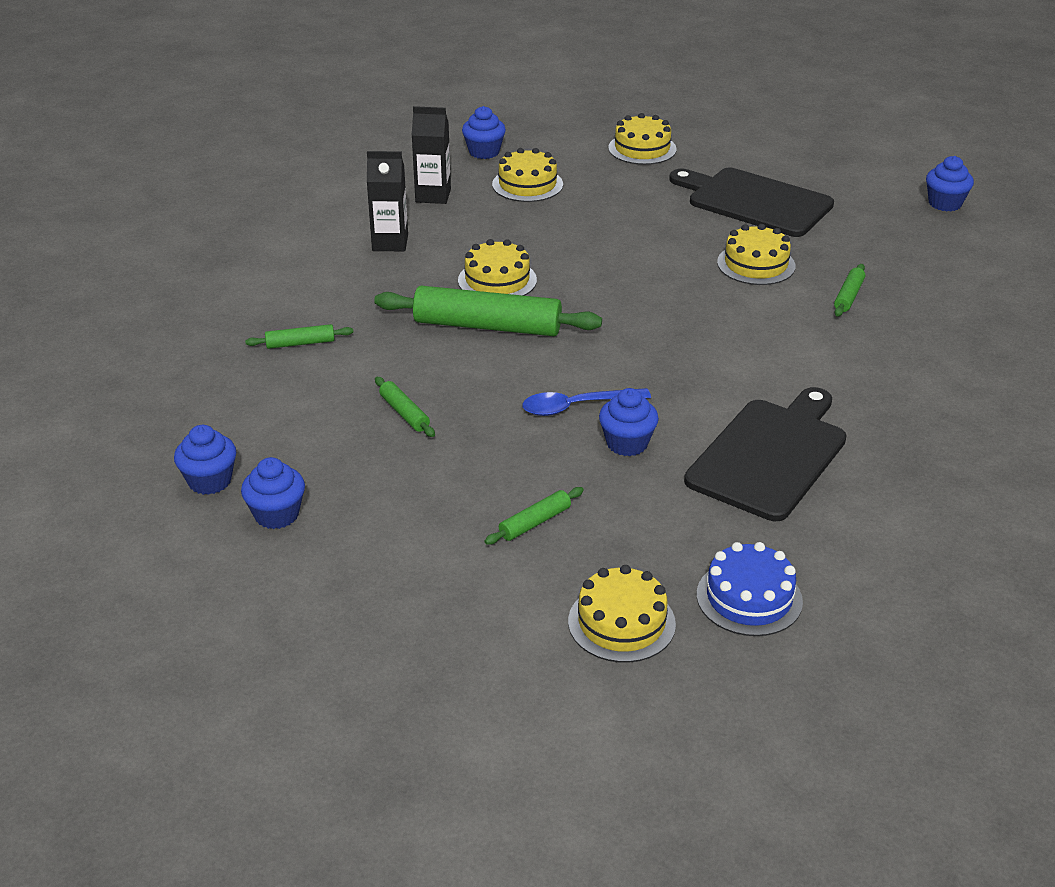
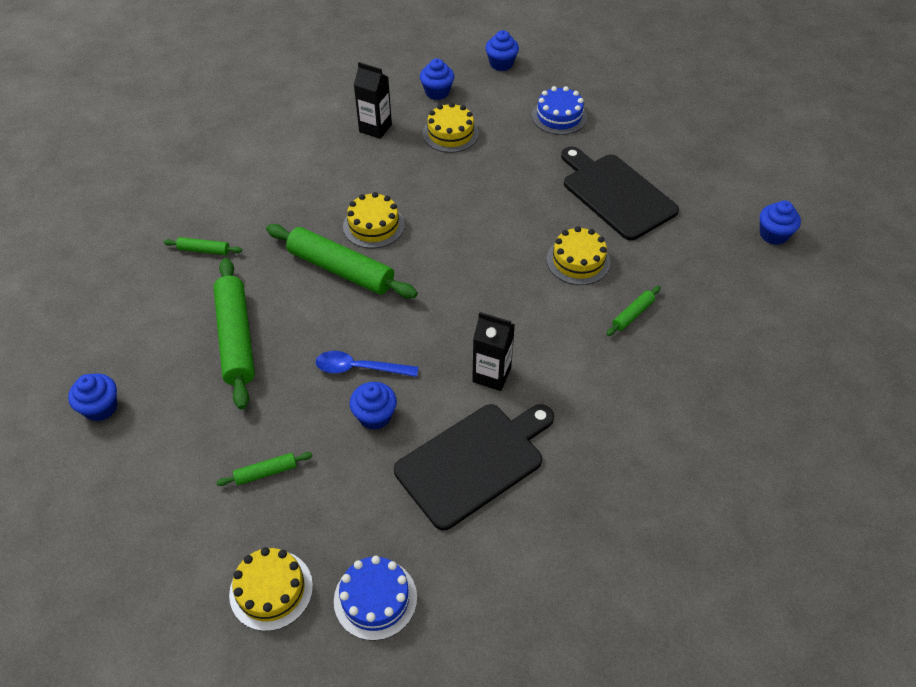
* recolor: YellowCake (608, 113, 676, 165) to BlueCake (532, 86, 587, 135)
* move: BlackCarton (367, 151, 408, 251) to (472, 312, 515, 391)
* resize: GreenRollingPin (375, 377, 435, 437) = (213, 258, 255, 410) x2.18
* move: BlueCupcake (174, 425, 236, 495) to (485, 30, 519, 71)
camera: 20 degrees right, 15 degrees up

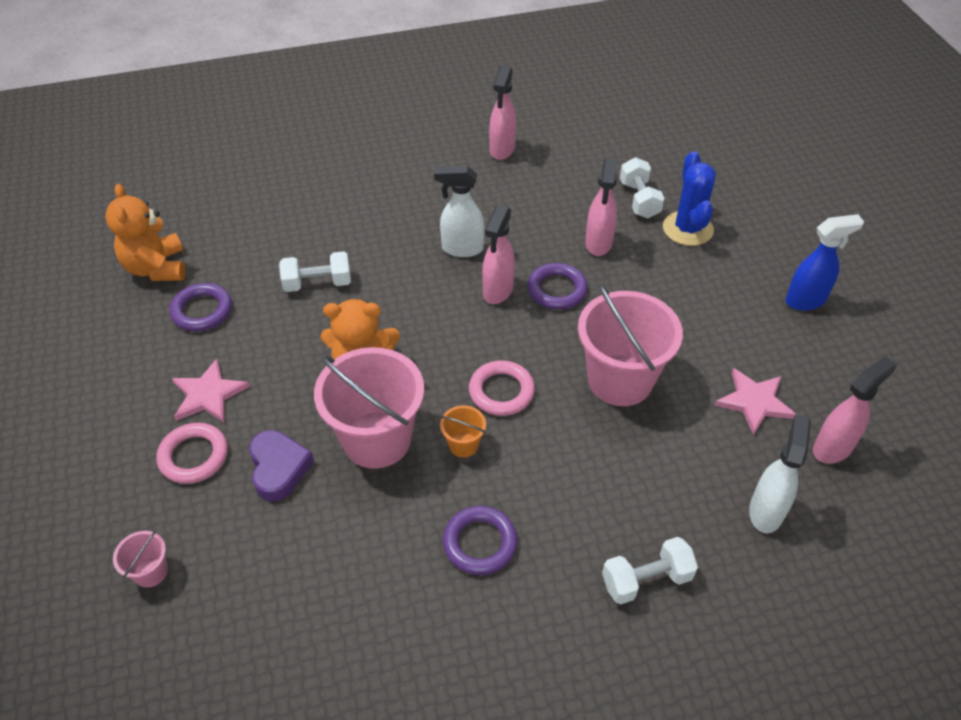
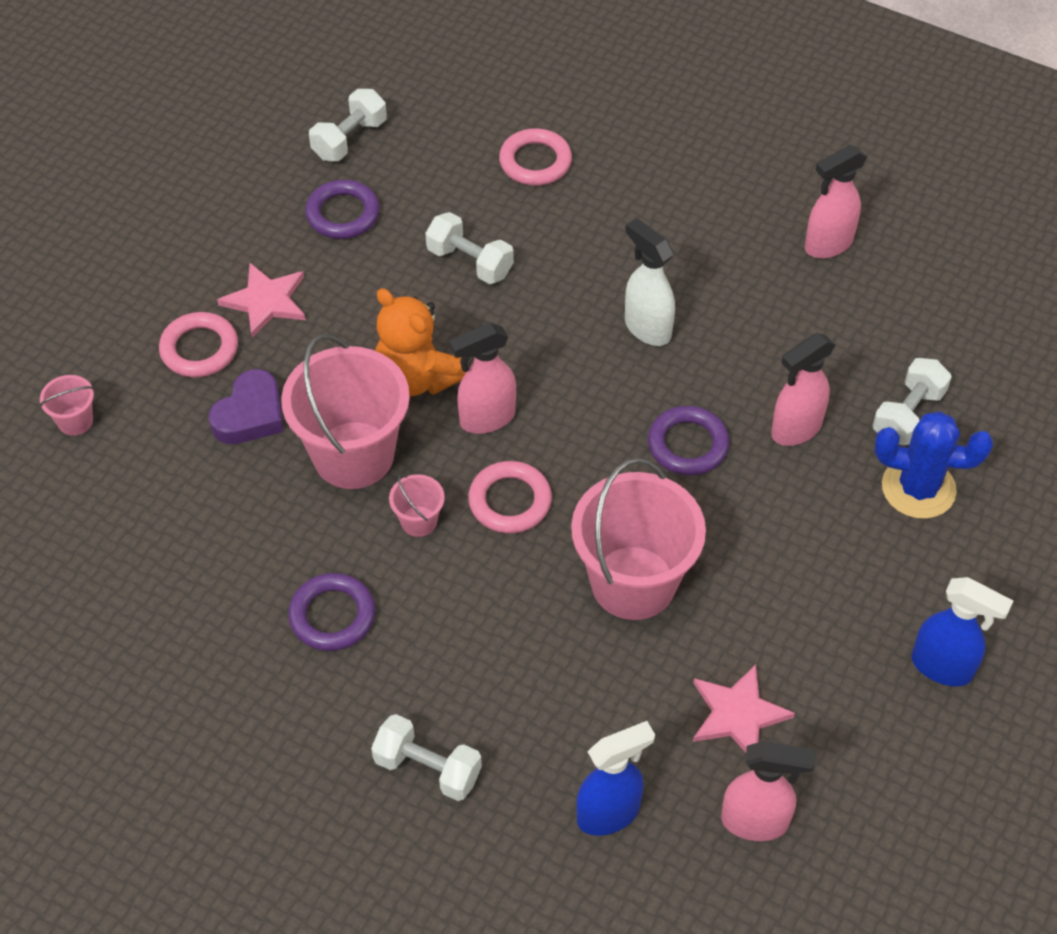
* rotate: BlueCactus (663, 151, 716, 246) = (874, 411, 993, 519) 60 degrees clockwise
* replace: OrangeTeddyBear (105, 184, 185, 281) to WhiteDumbbell (309, 89, 387, 161)
* move: PinkSprayBottle (482, 205, 515, 304) to (449, 323, 516, 434)
* recolor: OrangeBucket (440, 405, 486, 457) to PinkBucket (389, 474, 445, 537)
* recolor: WhiteSprayBottle (749, 414, 811, 533) to BlueSprayBottle (576, 721, 655, 836)
* insert: PinkRing (499, 128, 572, 186)
camera: 45 degrees right, 5 degrees up

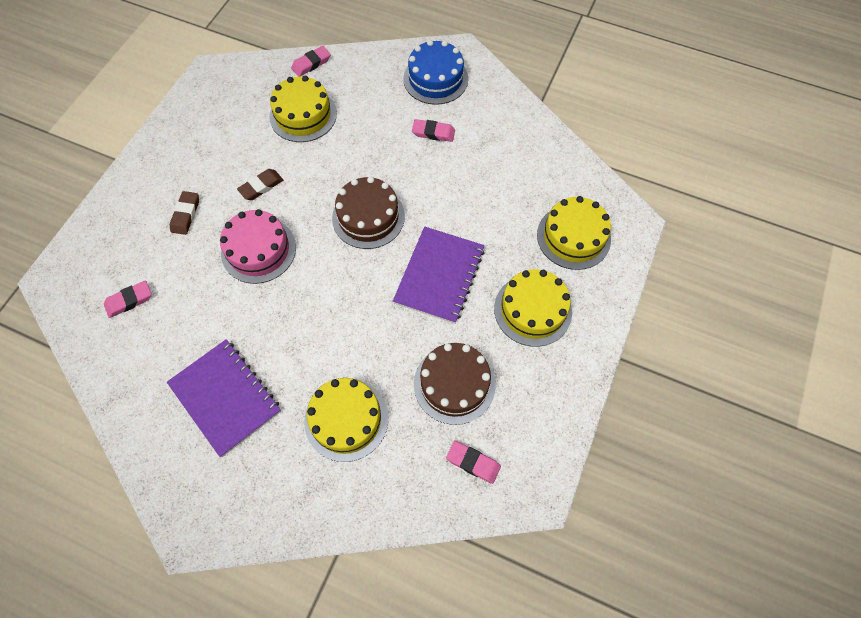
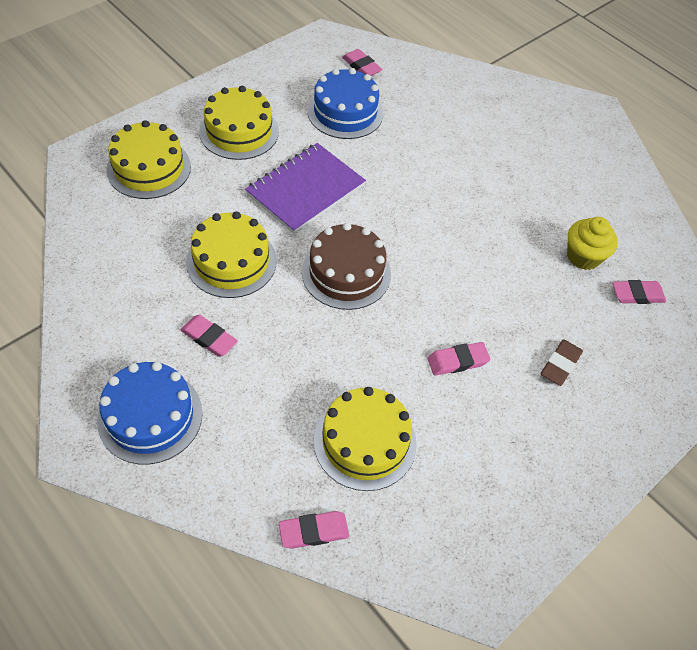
* recolor: BrownEraser (237, 169, 283, 200) to PinkEraser (427, 342, 490, 376)
* delete: PinkCake (220, 209, 296, 284)
* delete: PurpleNotebook (167, 339, 281, 457)
* recolor: BrownCake (414, 343, 496, 425) to BlueCake (307, 68, 383, 139)
* move: YellowCake (304, 378, 388, 462) to (186, 211, 277, 298)
* insert: YellowCupcake (567, 217, 618, 270)
camera: 160 degrees left, 10 degrees down

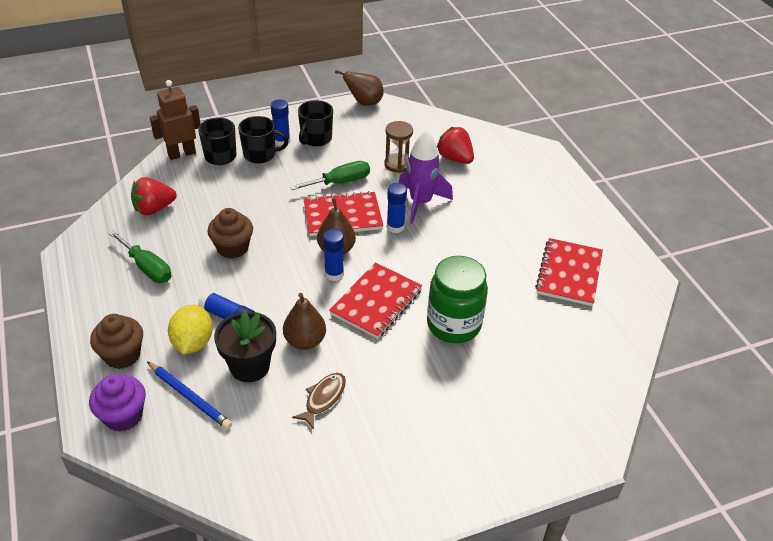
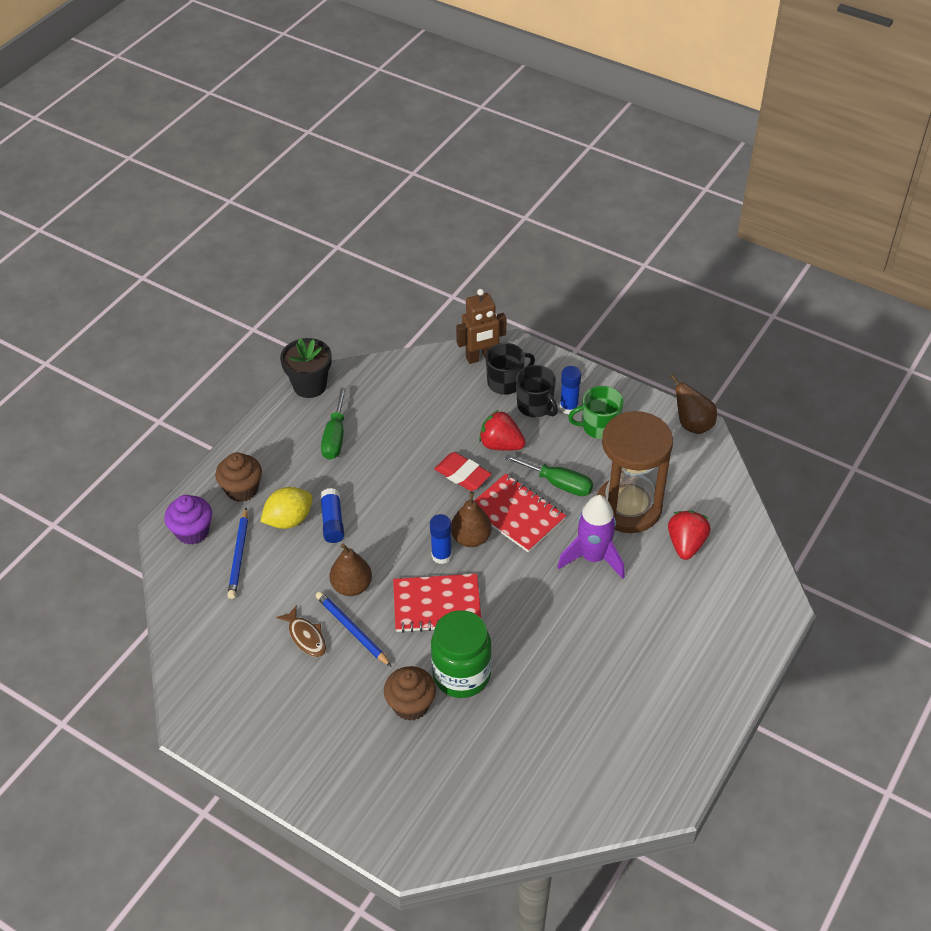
* rotate: BrownRobot (150, 80, 200, 160) = (456, 289, 506, 364) 135 degrees clockwise
* recolor: BlackMug (298, 100, 333, 147) to GreenMug (568, 386, 624, 439)
* resize: BrownHourglass (385, 121, 413, 173) = (597, 411, 673, 533) x2.11
* move: RedStrawberry (131, 177, 177, 216) to (479, 410, 525, 451)
* delete: BlueGlueStick (387, 183, 407, 233)
* move: BrownCupcake (207, 208, 253, 259) to (384, 666, 436, 721)
* delete: RedNotebook (535, 238, 603, 306)
* move: BlackFlowerPot (214, 311, 276, 382) to (280, 338, 332, 398)
* rotate: BrownFish (292, 373, 346, 429) = (276, 605, 326, 657) 60 degrees clockwise
* insert: RedEraser (434, 452, 491, 491)
* insert: BluePencil (316, 591, 392, 667)
camera: 55 degrees right, 5 degrees up

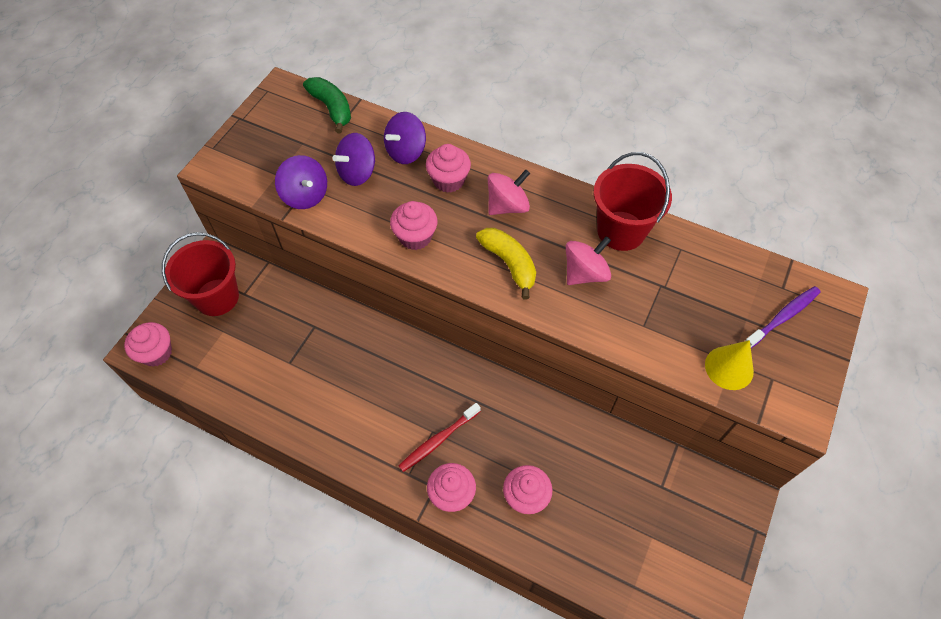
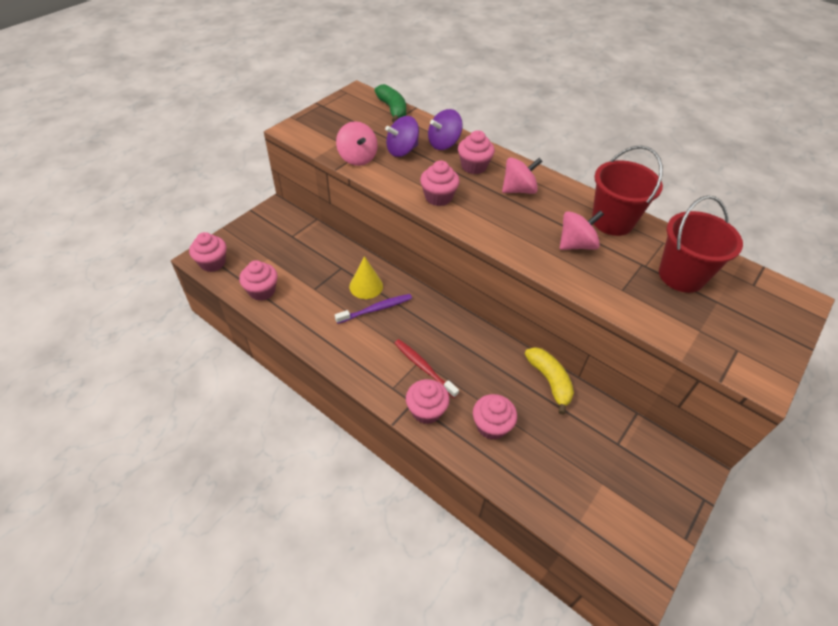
* recolor: PurpleSpinningTop (275, 155, 327, 209) to PinkSpinningTop (336, 121, 378, 166)
* move: YellowBanana (476, 228, 536, 300) to (525, 347, 574, 415)
* move: RedBucket (162, 232, 239, 316) to (659, 195, 743, 293)
* move: PurpleToothbrush (745, 286, 821, 348) to (335, 294, 412, 324)
* move: YellowCone (705, 340, 754, 390) to (349, 256, 383, 299)
* rotate: RedToothbrush (399, 403, 481, 472) = (394, 339, 459, 398) 75 degrees clockwise
* insert: PinkCupcake (239, 260, 278, 301)
camera: 10 degrees right, 10 degrees down

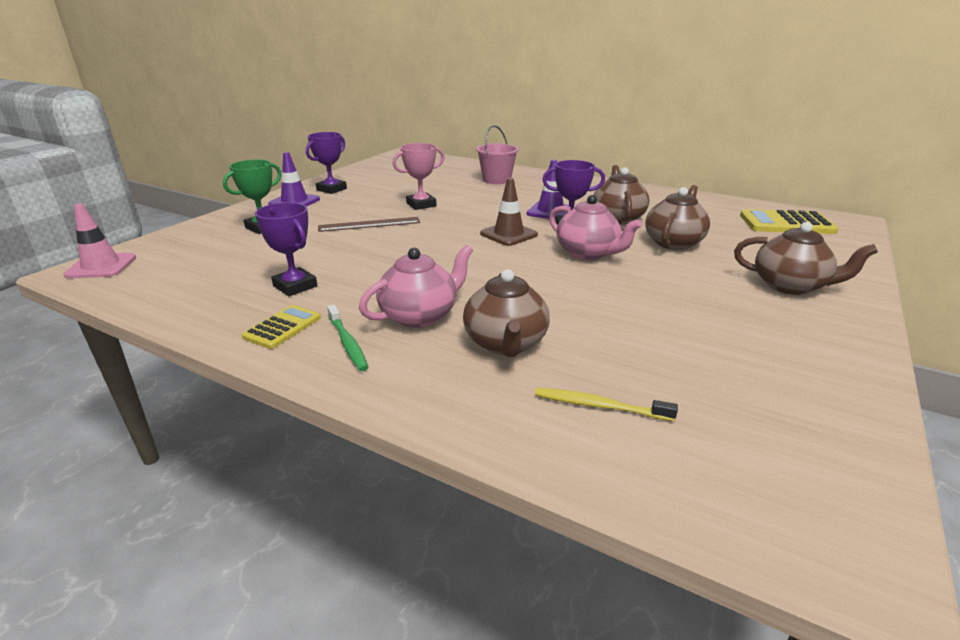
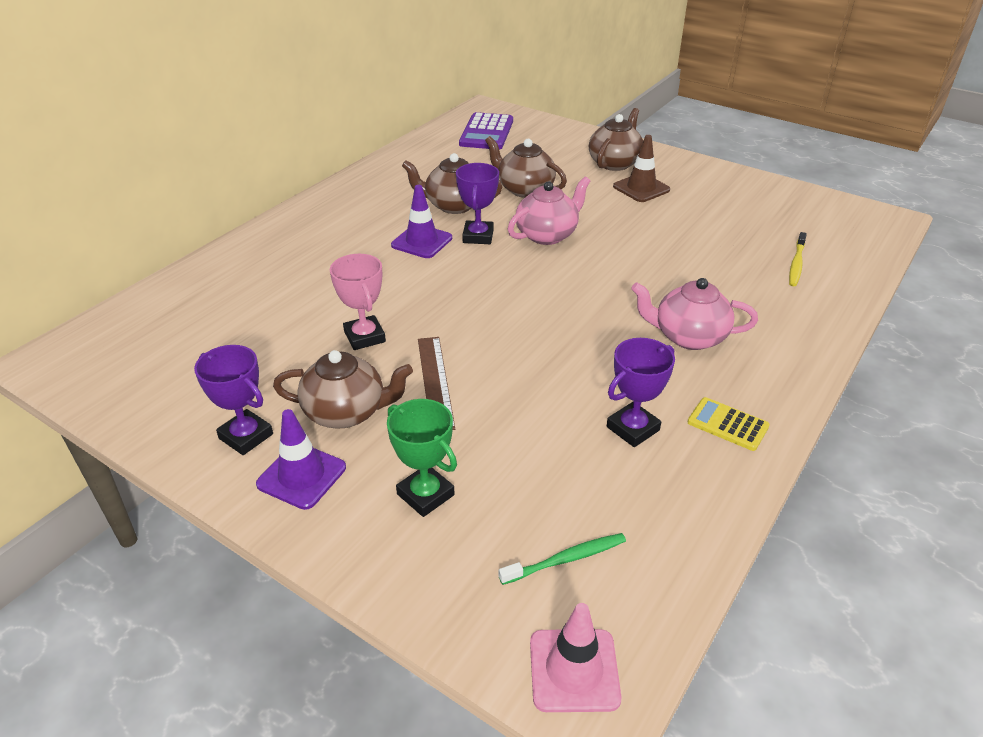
* delete: PinkBucket (476, 125, 519, 184)
* move: BrownTrafficCone (480, 178, 538, 246) to (613, 135, 670, 202)
* recolor: YellowCalculator (740, 209, 838, 234) to PurpleCalculator (459, 112, 513, 150)
* rotate: PinkTeapot (359, 245, 473, 328) = (631, 278, 758, 350) 45 degrees counterclockwise
* move: BrownTeapot (463, 269, 550, 357) to (273, 350, 413, 429)
* move: GreenToothbrush (327, 305, 369, 371) to (499, 533, 626, 585)
camera: 85 degrees left, 10 degrees up

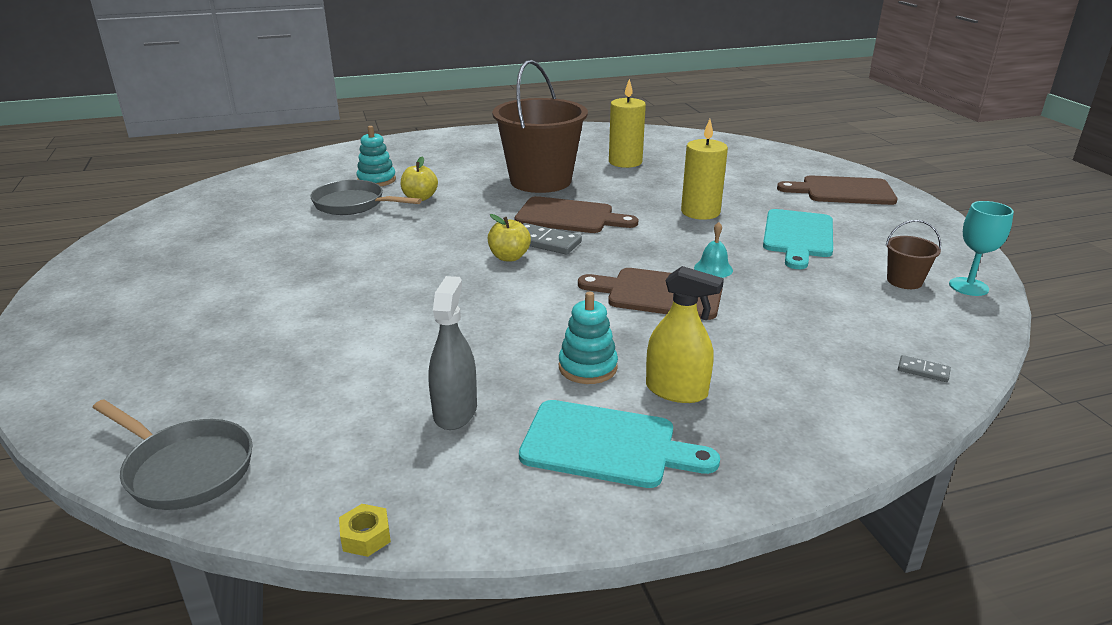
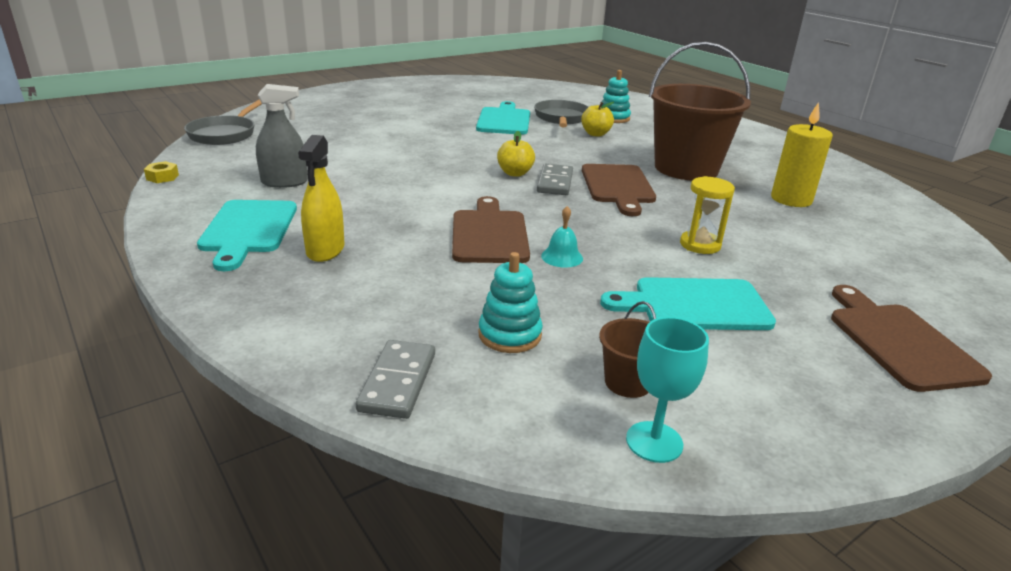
* replace: YellowCandle (681, 119, 728, 220) to YellowHourglass (680, 176, 735, 254)
* move: TurquoiseStackingToy (559, 291, 618, 384) to (478, 252, 543, 353)
* resize: GreyDomino (898, 355, 951, 382) = (356, 340, 435, 419) x1.88
* insert: TurquoiseCuttingBoard (476, 101, 530, 135)
camera: 70 degrees right, 0 degrees up

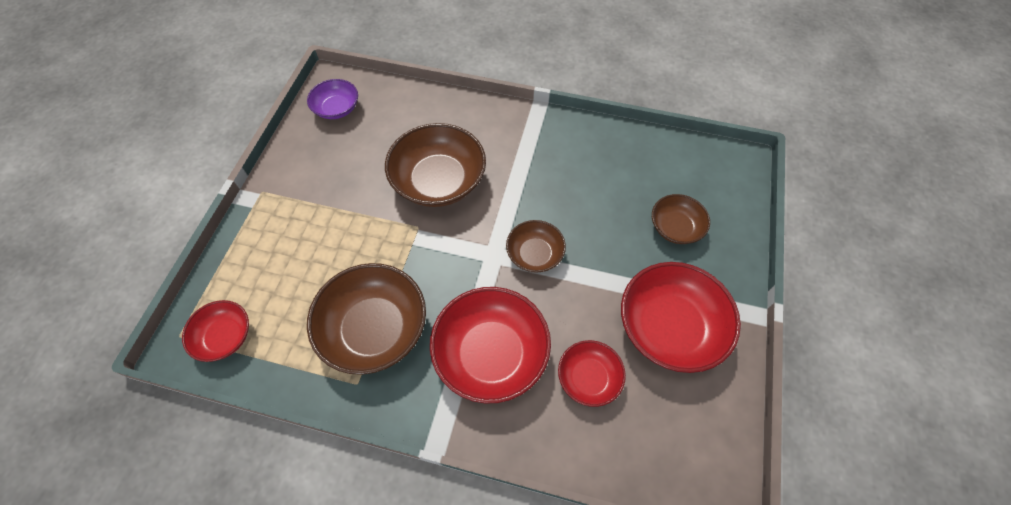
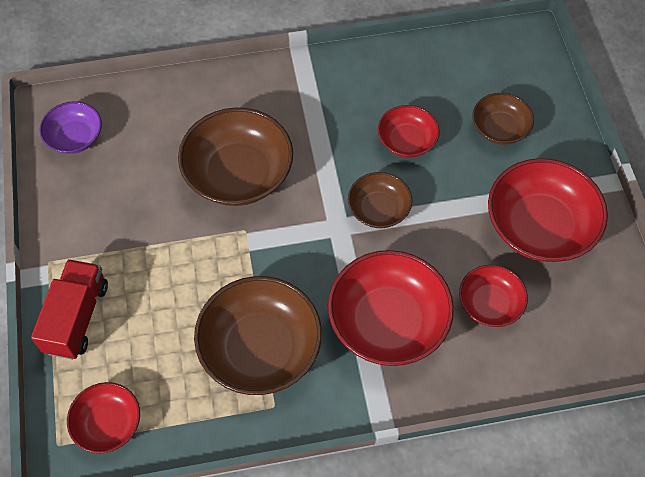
* insert: RedBowl (378, 105, 440, 158)
* insert: RedTruck (31, 259, 108, 360)
camera: 25 degrees left, 0 degrees up

